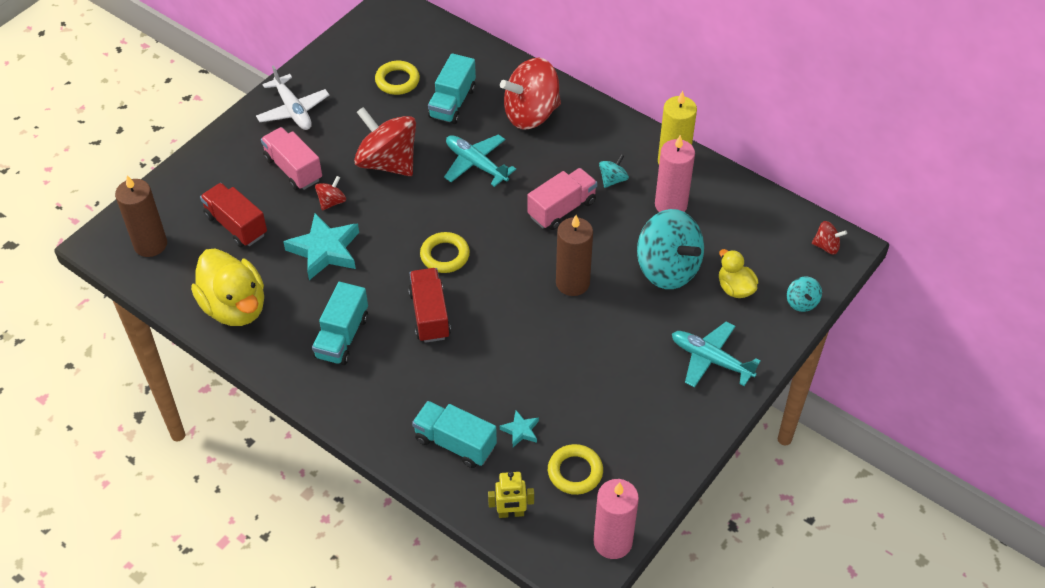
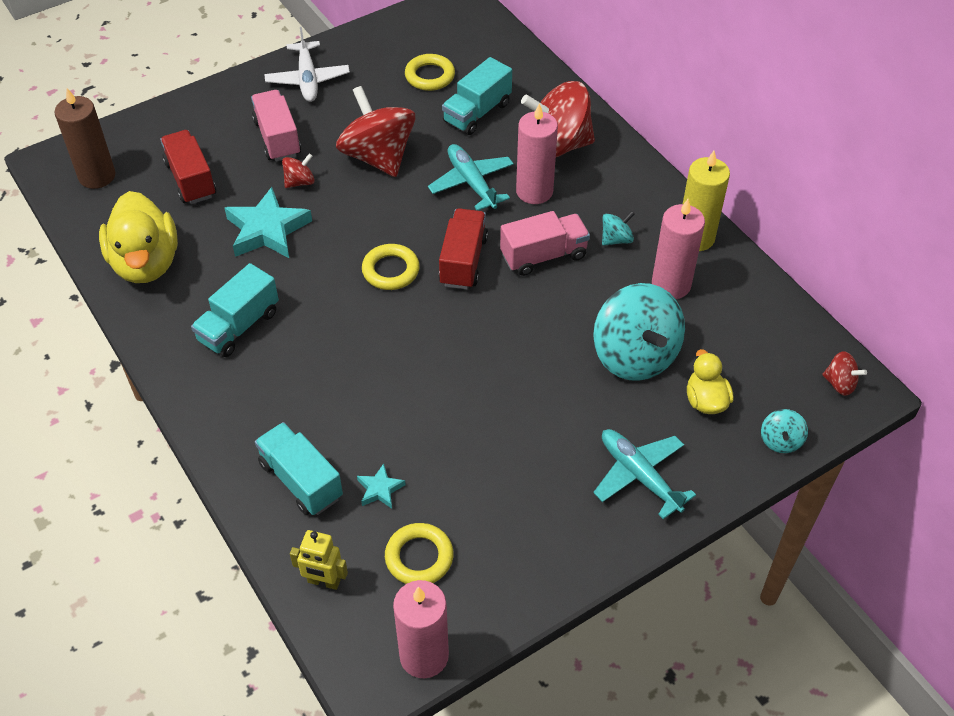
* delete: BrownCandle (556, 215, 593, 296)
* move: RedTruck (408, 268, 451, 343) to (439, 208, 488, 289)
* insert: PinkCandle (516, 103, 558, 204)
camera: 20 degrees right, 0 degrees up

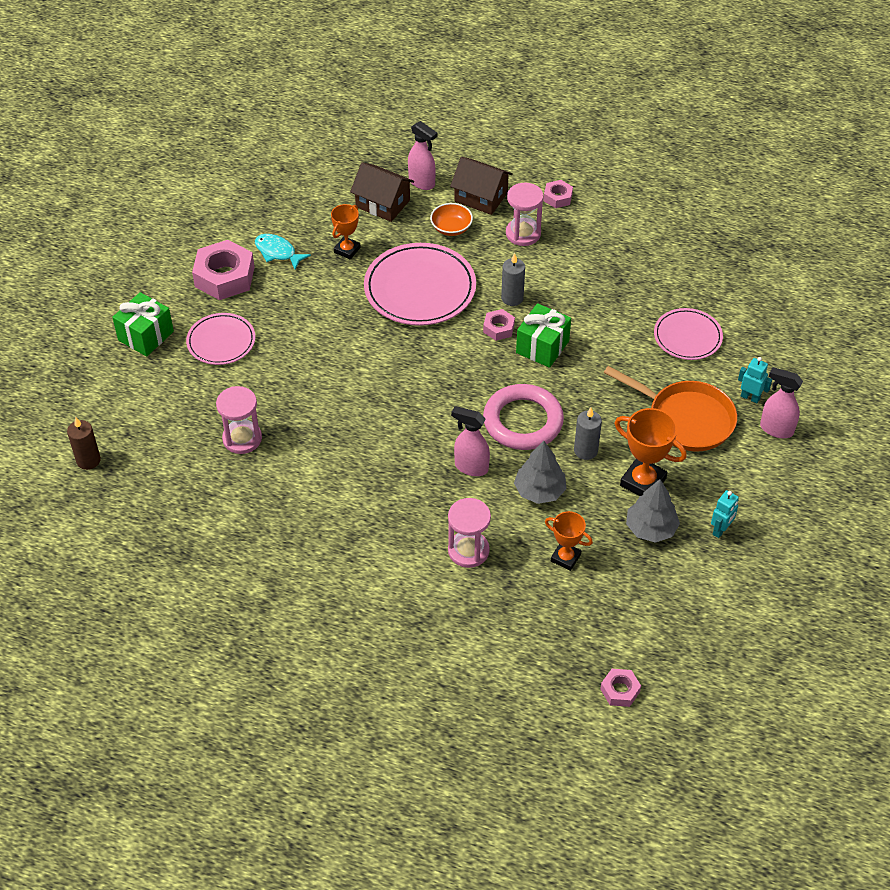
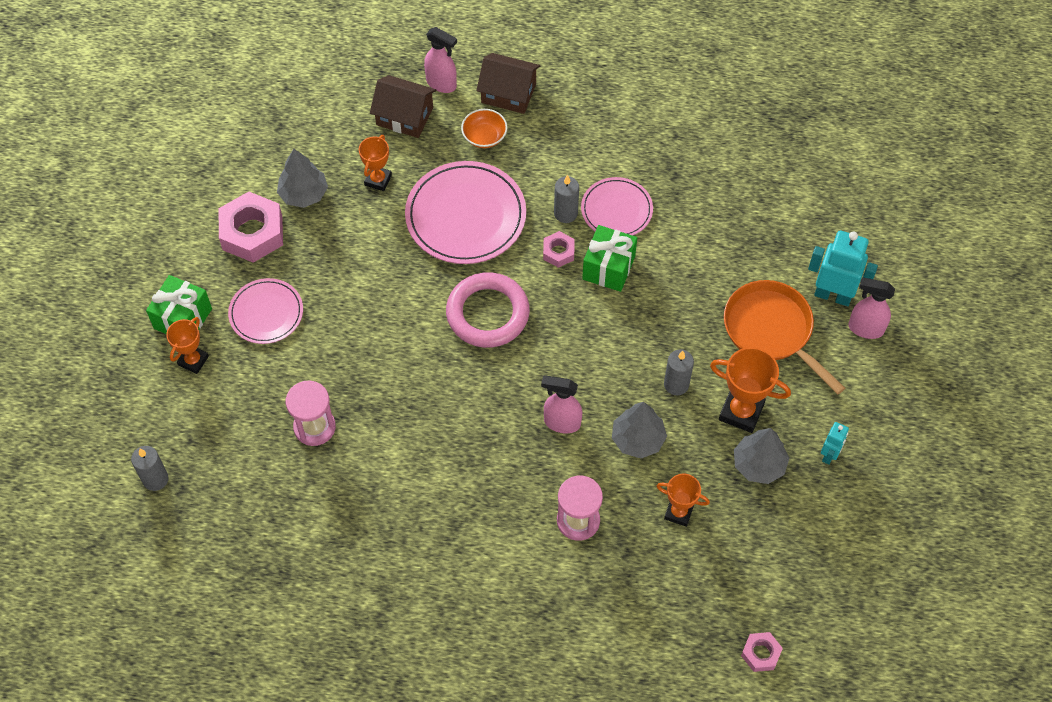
* delete: PinkNut (543, 180, 573, 208)
* delete: PinkHourglass (506, 183, 544, 246)
* replace: TurquoiseFish (255, 234, 311, 270) to GreyTree (277, 149, 328, 208)
* move: PinkPlate (654, 308, 723, 360) to (581, 177, 653, 236)
* resize: TurquoiseRobot (738, 357, 772, 403) = (808, 231, 878, 306) x1.84
* rotate: OrangePan (604, 366, 737, 452) = (724, 280, 845, 394) 150 degrees counterclockwise
* move: PinkRing (483, 384, 564, 450) to (446, 272, 530, 348)
* recolor: BrownCandle (67, 417, 101, 470) to GreyCandle (131, 446, 169, 491)
* insert: OrangeTrophy (166, 317, 209, 374)
camera: 10 degrees left, 10 degrees up

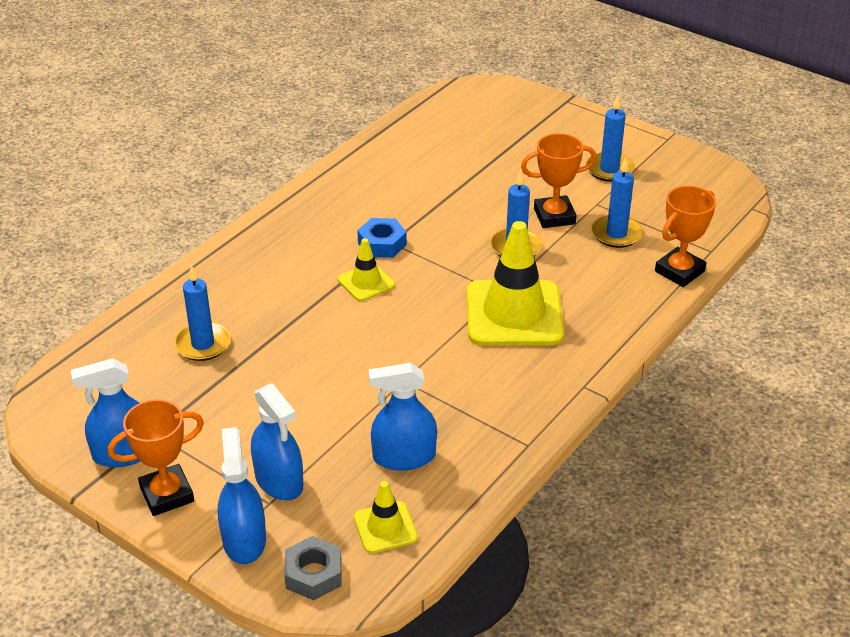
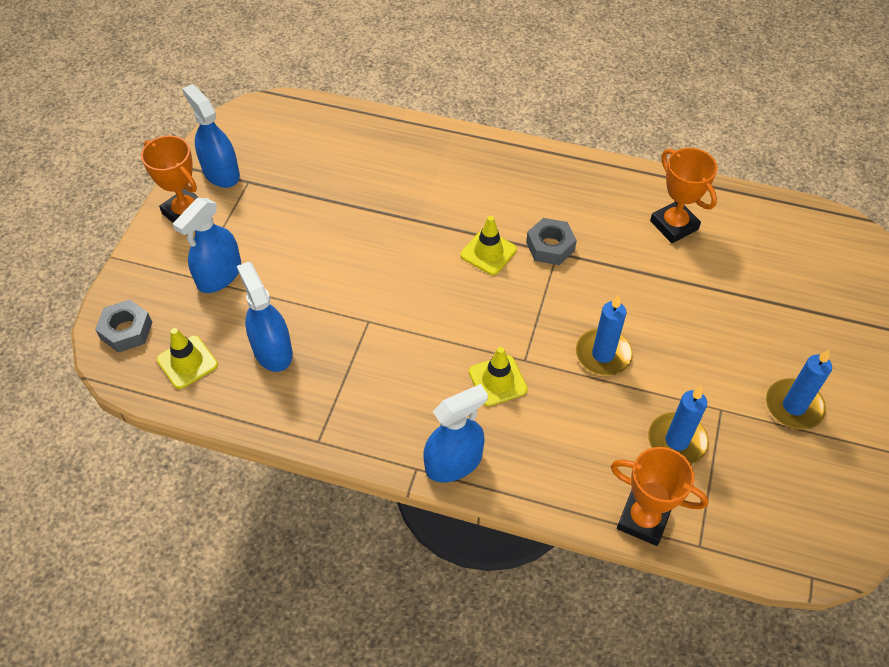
* move: OrangeTrophy (521, 133, 597, 228) to (650, 148, 718, 243)
* recolor: BlueNut (357, 218, 407, 258) to GreyNut (526, 218, 577, 265)
* resize: YellowTrafficCone (467, 221, 564, 346) = (469, 347, 528, 406) x0.50
* delete: BlueCandle (174, 265, 231, 361)
* move: BlueSprayBottle (218, 427, 266, 564) to (423, 384, 488, 482)
camera: 70 degrees right, 15 degrees up

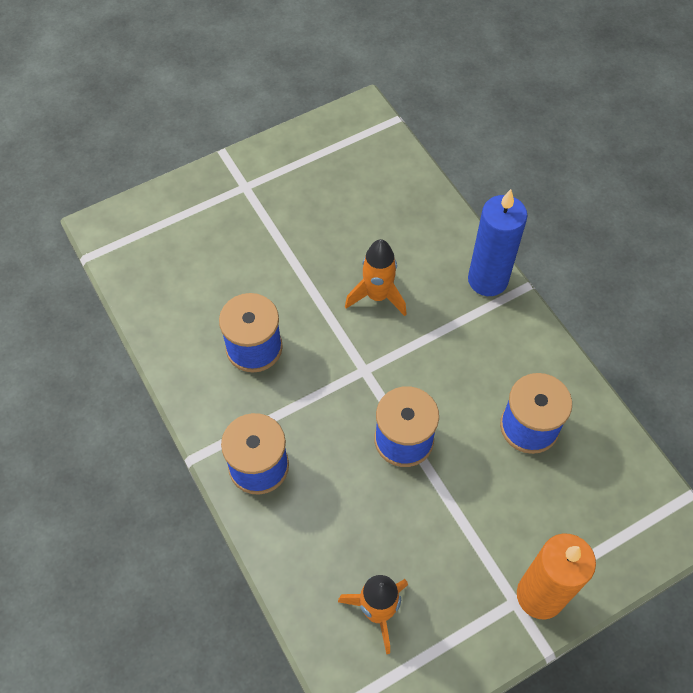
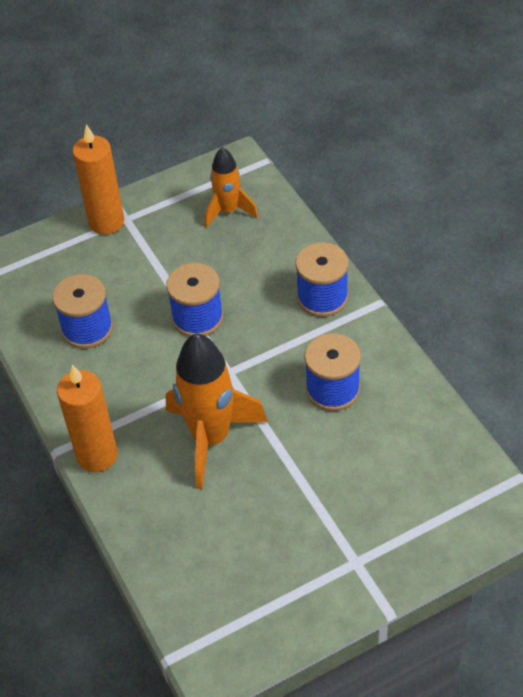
* recolor: BlueCandle (468, 189, 527, 296) to OrangeCandle (57, 364, 118, 472)
* resize: OrangeRocket (345, 239, 407, 316) = (166, 333, 267, 489) x1.68
camera: 175 degrees left, 10 degrees down

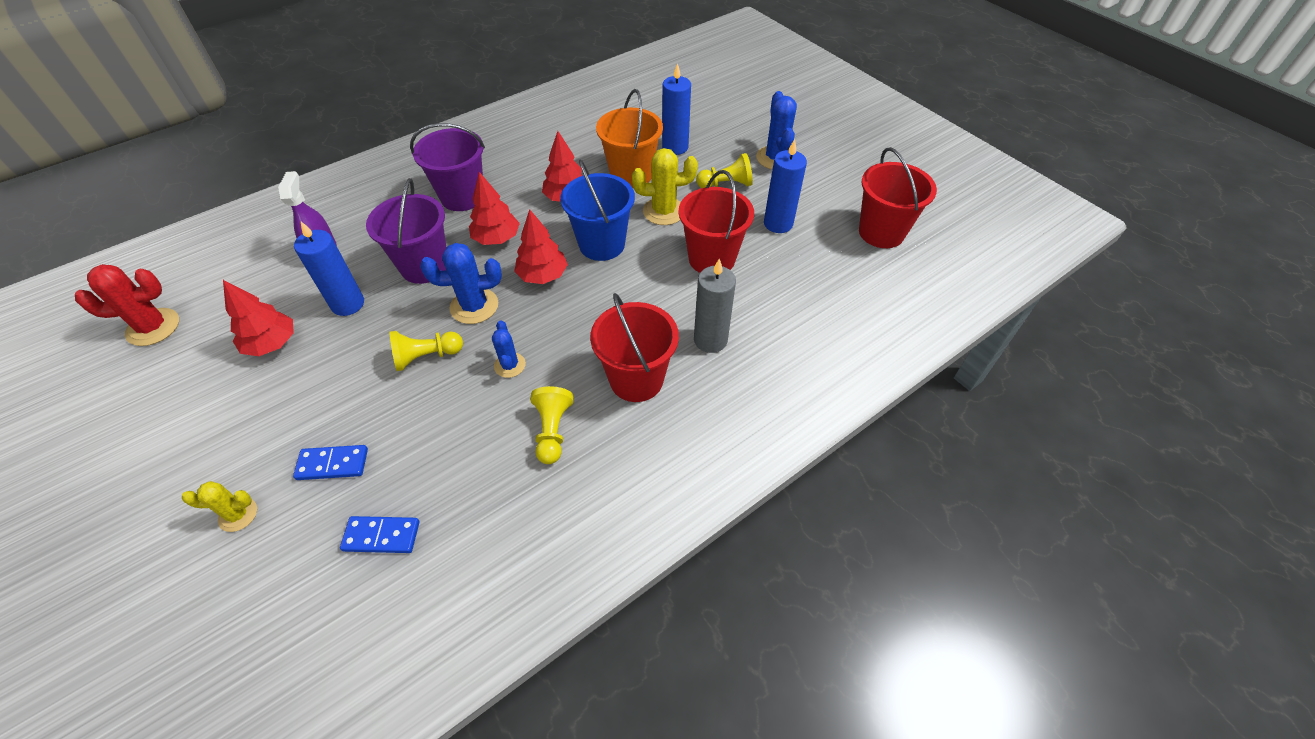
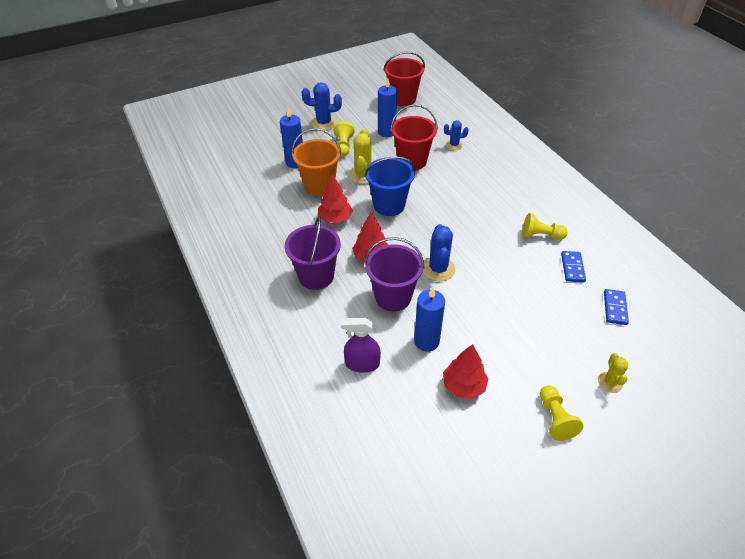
* delete: RedTree (514, 209, 568, 284)
* delete: GreyCandle (694, 259, 736, 353)
* delete: RedCactus (75, 264, 179, 346)
* delete: RedBucket (590, 293, 679, 402)
* move: BlueCactus (492, 321, 526, 378) to (444, 120, 469, 150)
* move: YellowPawn (389, 331, 463, 371) to (540, 385, 583, 441)
* move: BlueDomino (293, 445, 368, 480) to (561, 251, 586, 283)
camera: 80 degrees left, 5 degrees down

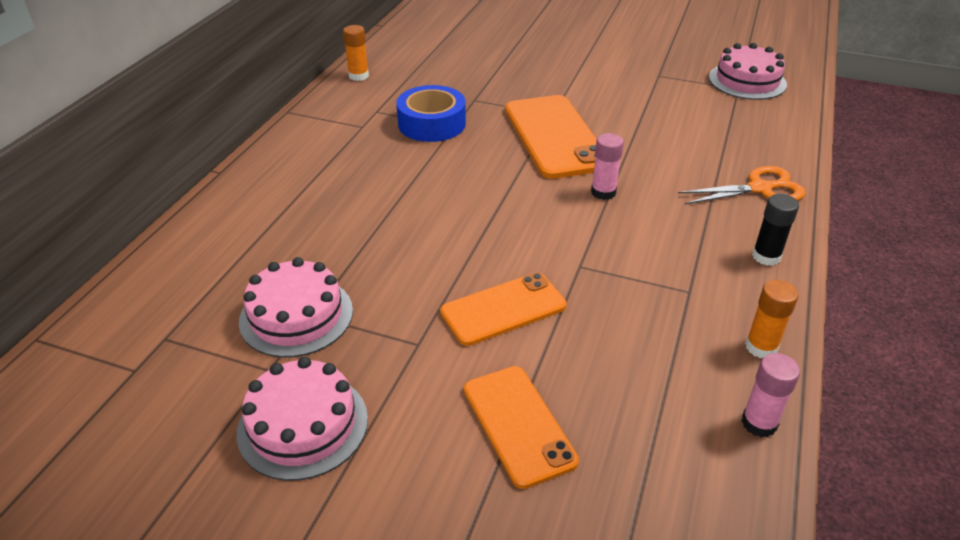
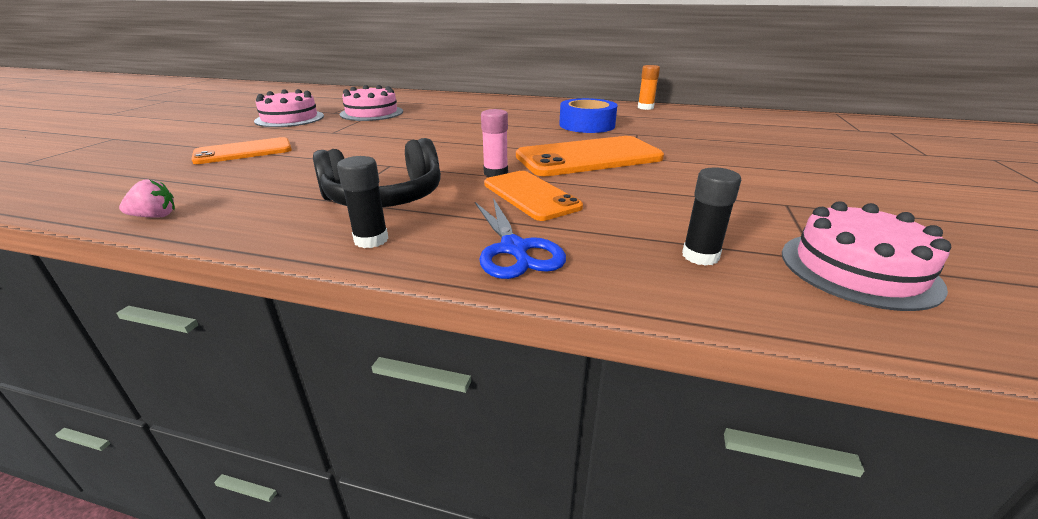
* recolor: OrangeScissors (678, 166, 806, 204) to BlueScissors (475, 198, 566, 279)
* move: OrangePhone (440, 273, 567, 346) to (484, 171, 583, 221)
* delete: OrangeGlueStick (745, 280, 798, 358)
* replace: PinkGlueStick (742, 353, 800, 437) to PinkStrawberry (119, 179, 175, 218)
* insert: BlackHeadphones (313, 138, 441, 207)
* insert: BlackGlueStick (682, 167, 741, 266)
camera: 85 degrees right, 10 degrees down

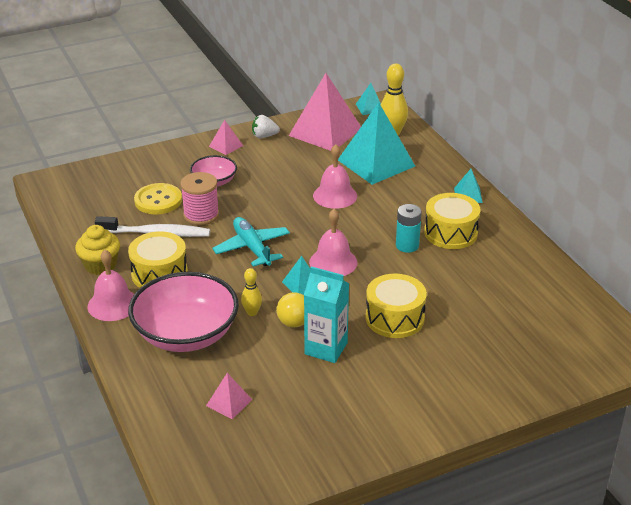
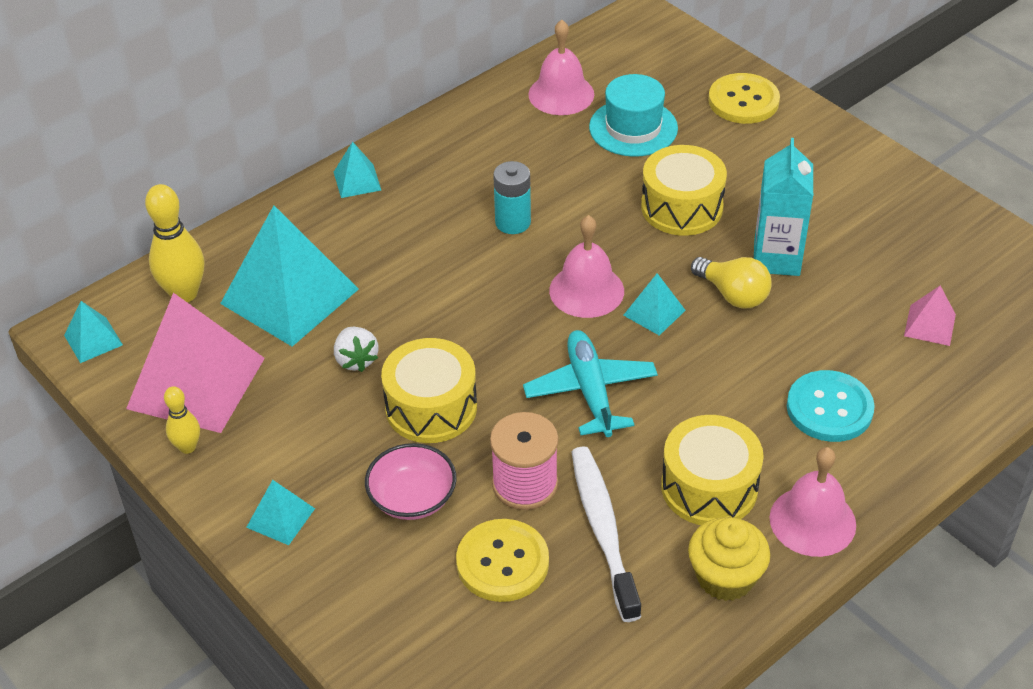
* move: WhiteStrawberry (252, 115, 280, 138) to (334, 327, 378, 372)
* recolor: PinkPyramid (209, 120, 243, 155) to TurquoisePyramid (246, 480, 315, 545)
* move: PinkBell (313, 144, 357, 209) to (528, 20, 594, 115)
* move: YellowDrum (424, 193, 481, 249) to (381, 338, 477, 443)
* rotate: TurquoisePlane (212, 217, 290, 267) = (523, 330, 658, 437) 120 degrees clockwise
* move: YellowBowlingPin (241, 268, 262, 316) to (164, 386, 200, 454)
* replace: PinkBowl (128, 272, 239, 352) to TurquoiseButton (787, 370, 875, 442)
* insert: YellowButton (708, 73, 780, 124)
* insert: TurquoiseHat (589, 74, 678, 157)
camera: 105 degrees left, 10 degrees up

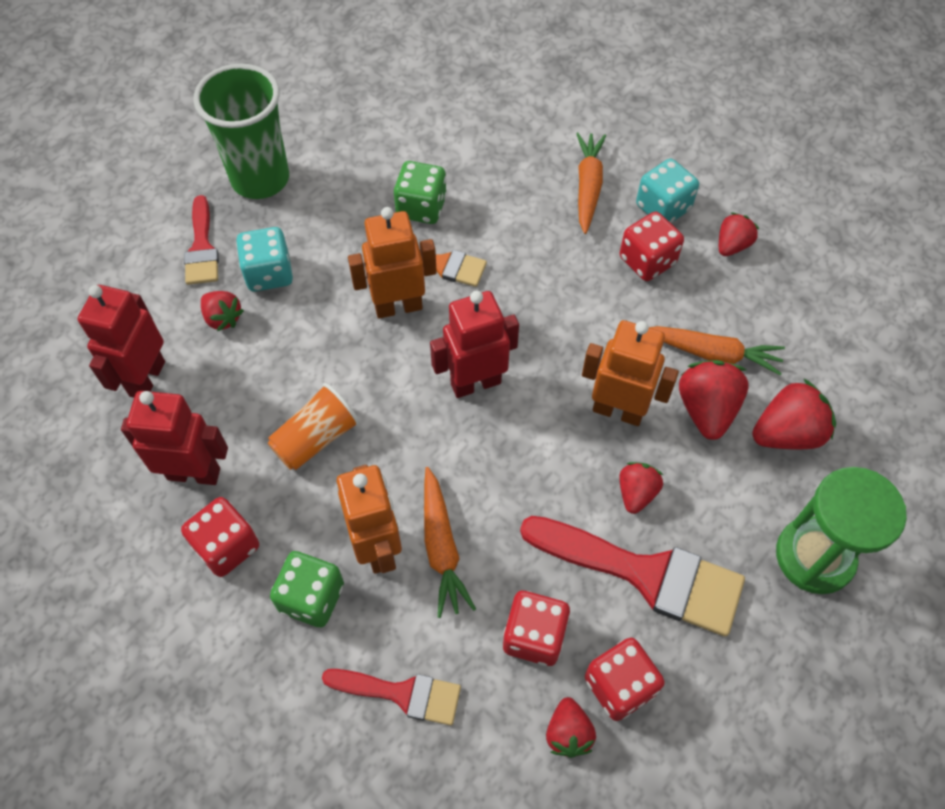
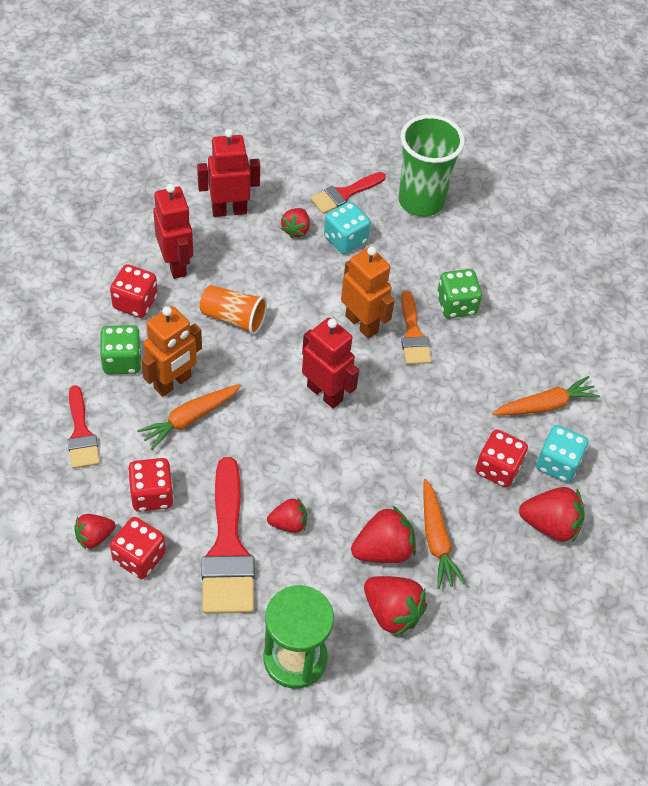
* resize: RedStrawberry (719, 212, 759, 256) = (519, 487, 585, 543) x1.60
* delete: OrangeRobot (582, 320, 679, 426)
camera: 60 degrees right, 5 degrees down

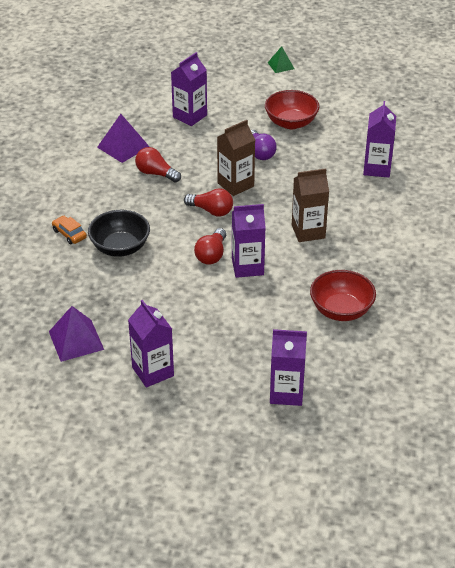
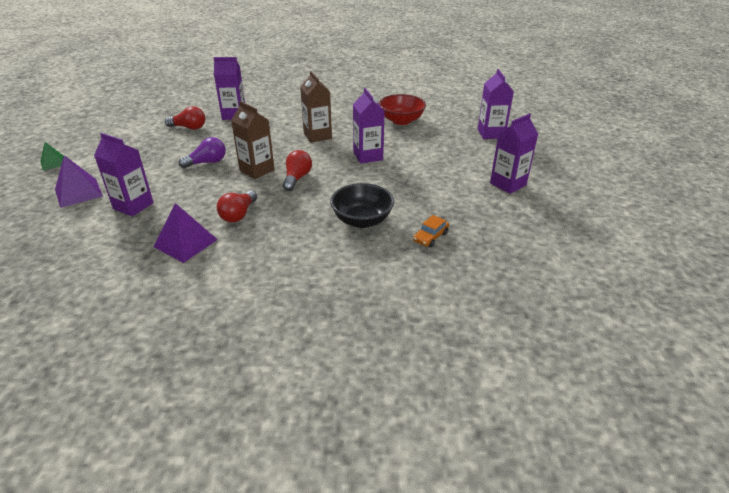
* delete: RedBowl (265, 90, 319, 129)
* move: OrangeCar (52, 216, 87, 244) to (413, 215, 449, 247)
* move: RedLightBulb (194, 228, 226, 265) to (165, 106, 205, 130)
* move: PurplePyramid (49, 306, 104, 362) to (55, 155, 103, 208)
camera: 100 degrees left, 5 degrees down

